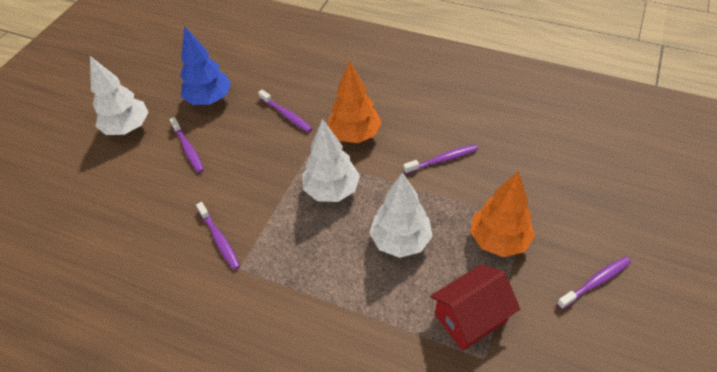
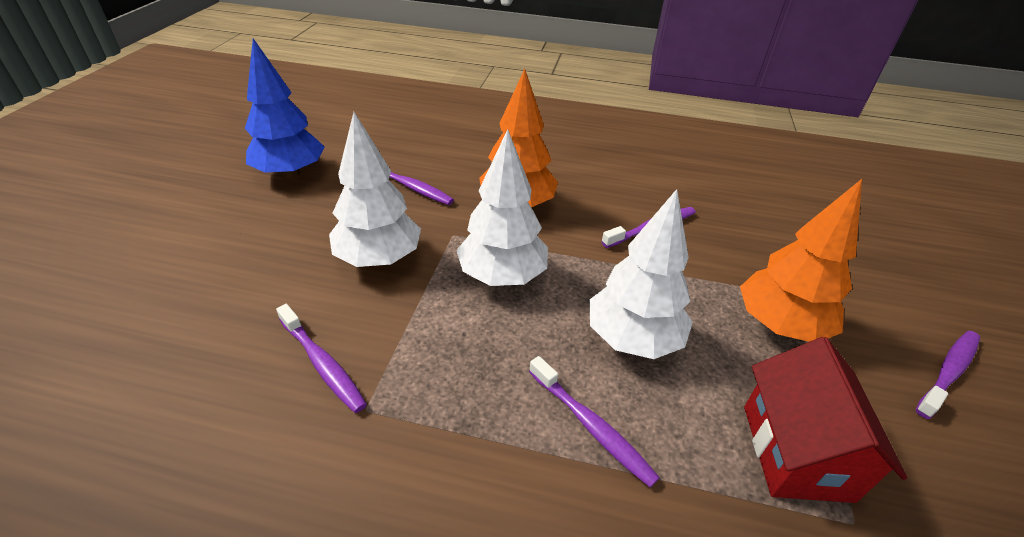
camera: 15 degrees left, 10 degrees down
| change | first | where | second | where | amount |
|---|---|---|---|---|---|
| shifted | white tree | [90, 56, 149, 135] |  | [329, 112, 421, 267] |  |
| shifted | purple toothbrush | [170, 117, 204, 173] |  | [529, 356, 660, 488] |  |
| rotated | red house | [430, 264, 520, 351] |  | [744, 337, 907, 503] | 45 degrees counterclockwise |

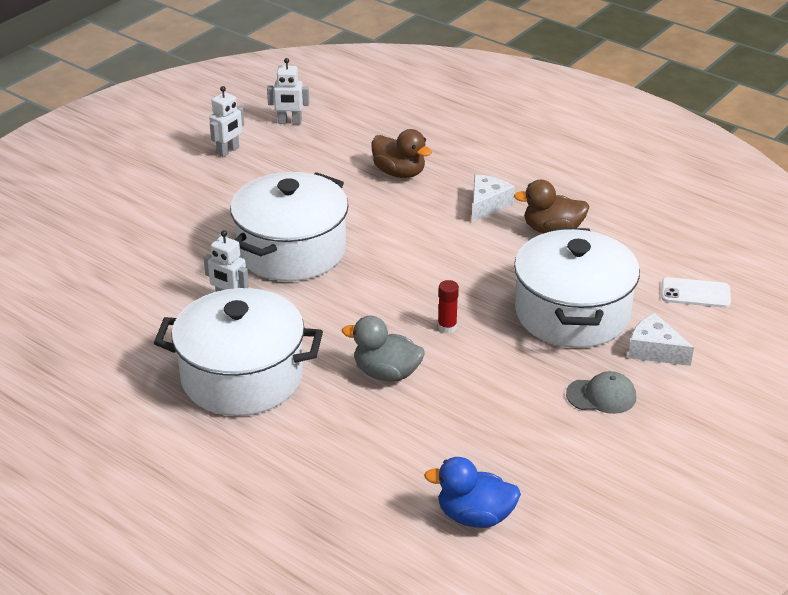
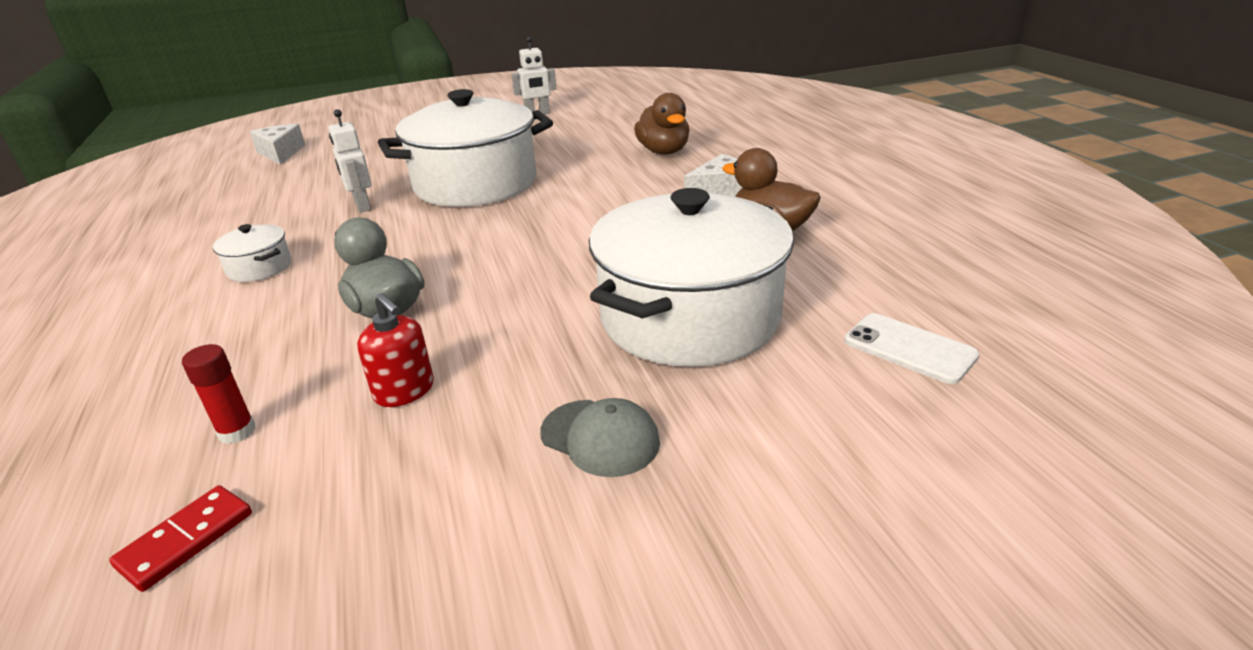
camera: 35 degrees right, 5 degrees down
| change | first | where | second | where | amount |
|---|---|---|---|---|---|
| gone | white robot | [267, 58, 309, 124] |  |  |  |
| new |  |  | red soap dispenser | [357, 293, 434, 407] |  |
| shifted | red glue stick | [438, 280, 459, 333] |  | [182, 344, 256, 444] |  |
| shifted | white cheese | [628, 313, 694, 366] |  | [250, 124, 305, 165] |  |
| swapped | blue duck | [424, 457, 521, 528] | red domino | [109, 485, 252, 592] |  |
| scaled | white pot | [154, 288, 323, 416] |  | [213, 224, 291, 282] | x0.41 |

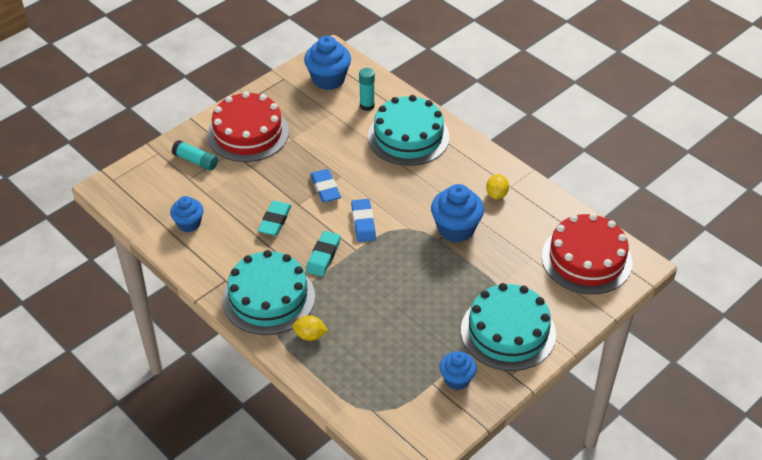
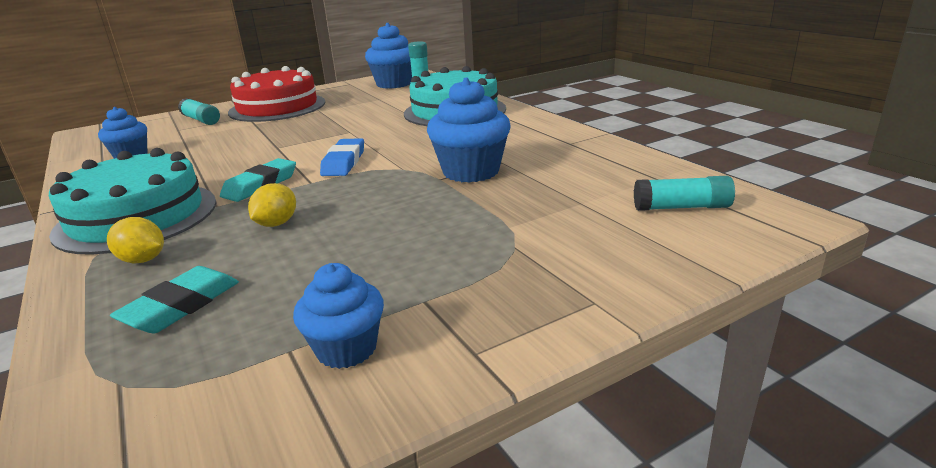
camera: 15 degrees right, 20 degrees down
| change | first | where | second | where | amount |
|---|---|---|---|---|---|
| gone | blue eraser | [310, 169, 341, 203] |  |  |  |
| gone | turquoise cake | [461, 283, 556, 371] |  |  |  |
| shifted | turquoise eraser | [258, 201, 292, 236] |  | [110, 266, 239, 333] |  |
| shifted | yellow lemon | [486, 174, 509, 199] |  | [248, 183, 296, 227] |  |
| swapped | red cake | [542, 213, 632, 294] | turquoise glue stick | [634, 176, 735, 211] |  |

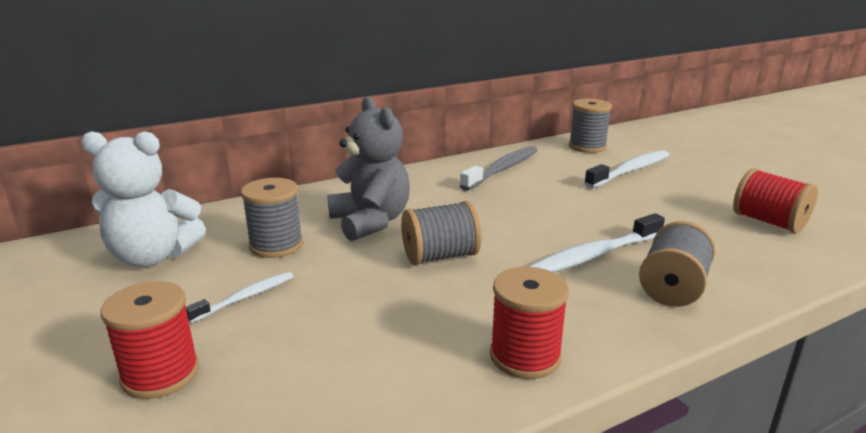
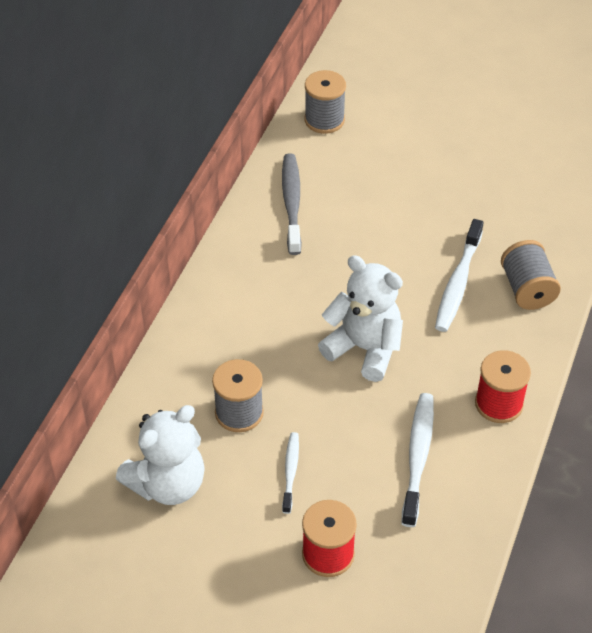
camera: 40 degrees left, 25 degrees up
| change | first | where | second | where | amount |
|---|---|---|---|---|---|
| gone | grey teddy bear | [328, 96, 410, 241] |  |  |  |
| gone | red spool | [733, 168, 818, 233] |  |  |  |
| shifted | white toothbrush | [584, 150, 669, 188] |  | [401, 393, 434, 527] |  |
| swapped | grey spool | [401, 201, 481, 265] | white teddy bear | [318, 255, 403, 382] |  |

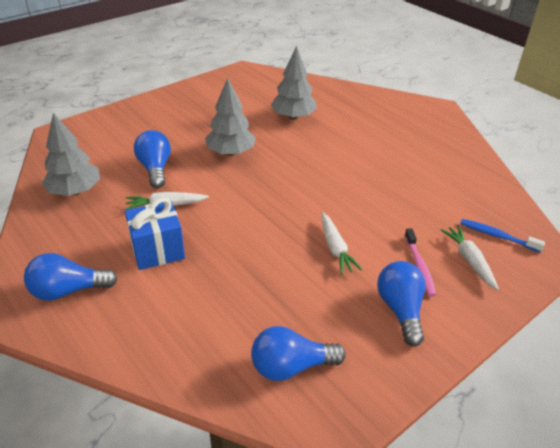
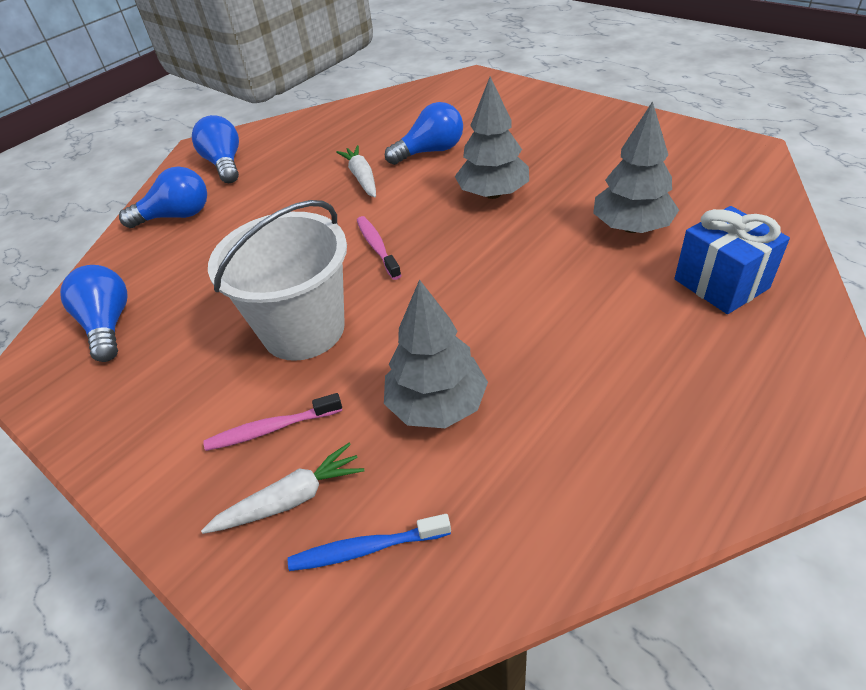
camera: 85 degrees right, 5 degrees up
| change | first | where | second | where | amount |
|---|---|---|---|---|---|
| new |  |  | pink toothbrush | [357, 216, 402, 280] |  |
| shifted | grey tree | [42, 113, 100, 196] |  | [384, 279, 488, 428] |  |
| shifted | blue gift | [125, 197, 185, 270] |  | [674, 206, 790, 314] |  |
| shifted | blue light bulb | [377, 261, 426, 346] |  | [119, 167, 207, 228] |  |
| swapped | white carrot | [321, 212, 362, 274] | white bucket | [208, 200, 347, 361] |  |
| rotated | blue toothbrush | [460, 219, 545, 253] |  | [288, 514, 451, 571] | 120 degrees counterclockwise |

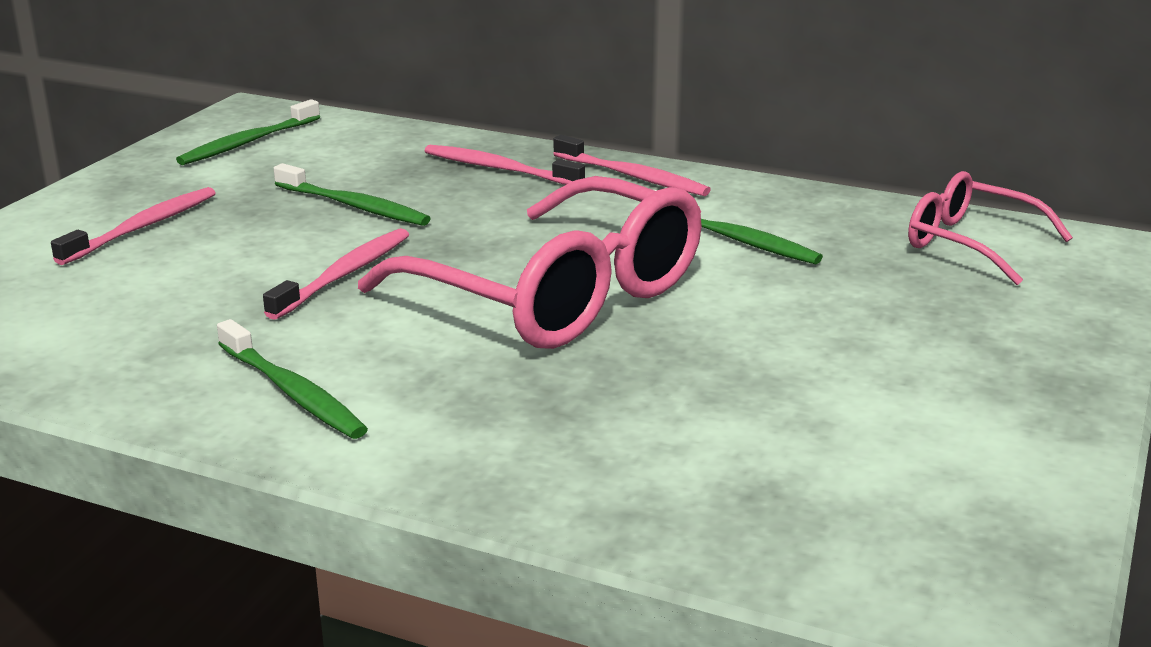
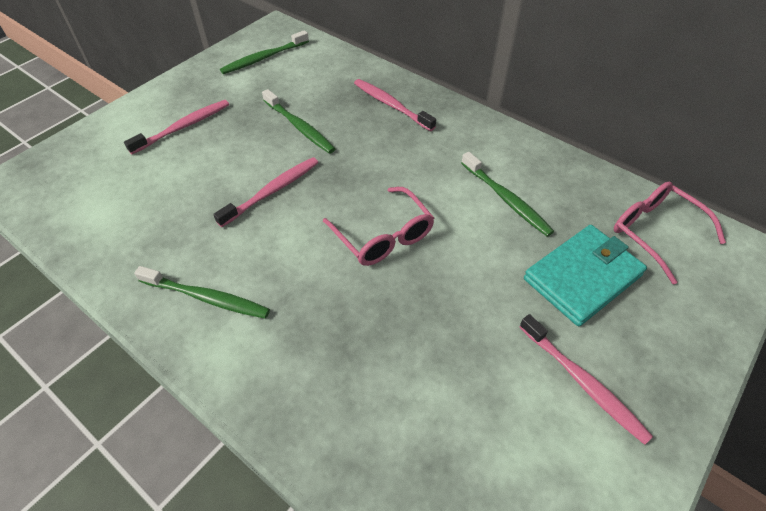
camera: 15 degrees right, 25 degrees up
| change | first | where | second | where | amount |
|---|---|---|---|---|---|
| new |  |  | turquoise wallet | [524, 225, 647, 326] |  |
| shifted | pink toothbrush | [553, 135, 711, 196] |  | [520, 314, 653, 445] |  |
| rotated | green toothbrush | [217, 319, 368, 439] |  | [134, 266, 270, 319] | 45 degrees counterclockwise |
| scaled | pink glasses | [358, 176, 702, 349] |  | [323, 187, 434, 266] | x0.54 |

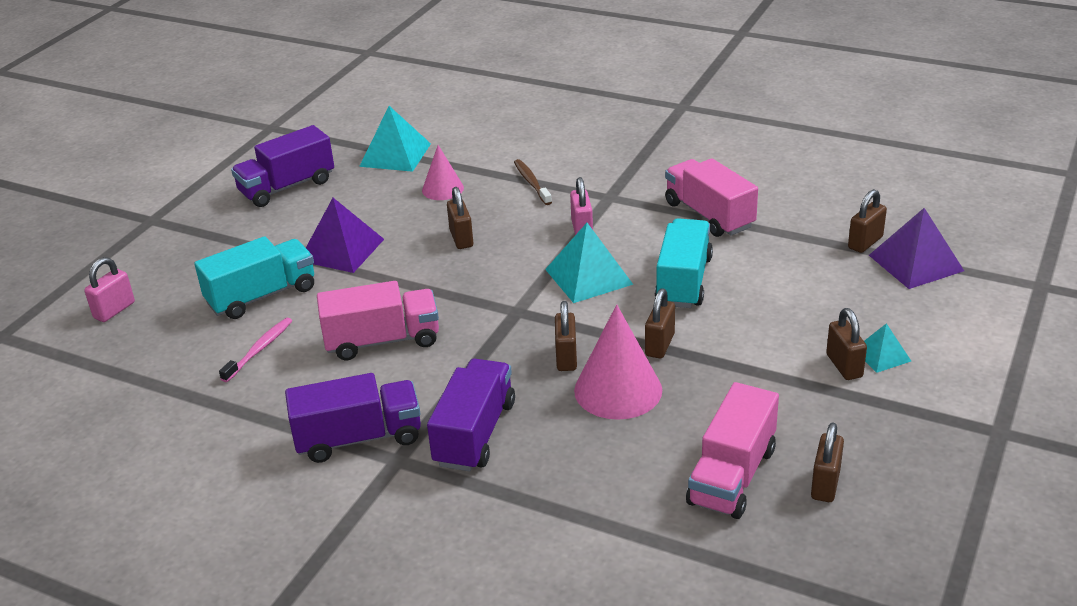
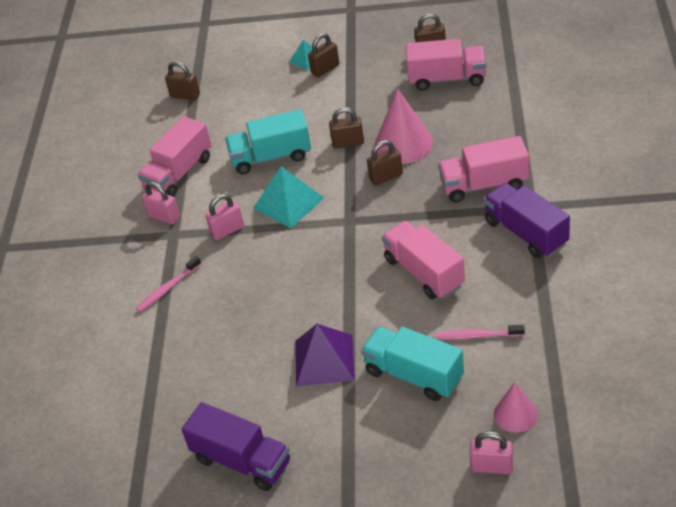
camera: 110 degrees left, 10 degrees up
| change | first | where | second | where | amount |
|---|---|---|---|---|---|
| gone | turquoise pyramid | [359, 106, 431, 172] |  |  |  |
| gone | brown padlock | [447, 187, 473, 249] |  |  |  |
| gone | purple pyramid | [869, 208, 964, 289] |  |  |  |
| new |  |  | pink padlock | [142, 182, 180, 225] |  |
| shifted | pink cone | [422, 145, 464, 200] |  | [493, 382, 538, 433] |  |
| repainted | purple truck | [427, 359, 515, 472] | pink truck | [438, 136, 529, 202] |  |
| repainted | brown toothbrush | [514, 159, 552, 205] | pink toothbrush | [136, 256, 201, 312] |  |

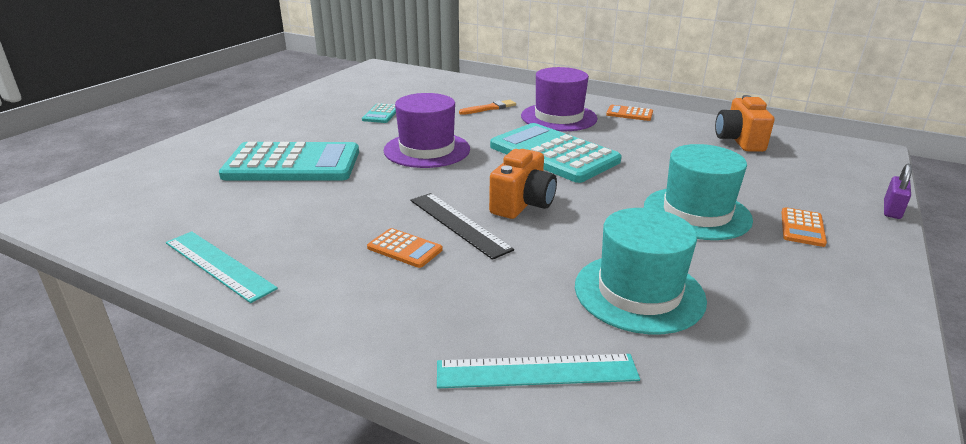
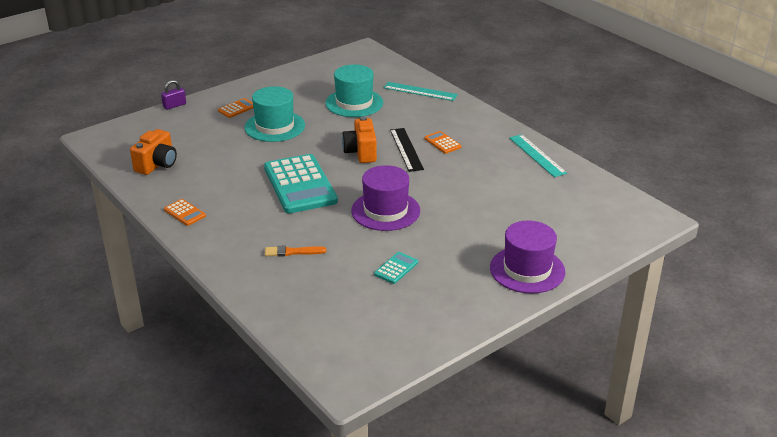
camera: 155 degrees left, 5 degrees up
| change | first | where | second | where | amount |
|---|---|---|---|---|---|
| gone | turquoise calculator | [219, 142, 359, 181] |  |  |  |
| shifted | purple hat | [521, 67, 598, 131] |  | [490, 220, 565, 294] |  |
| rotated | orange camera | [489, 149, 557, 219] |  | [342, 117, 377, 163] | 60 degrees counterclockwise |

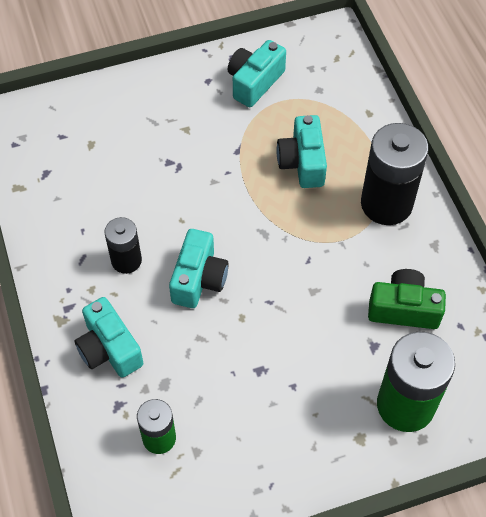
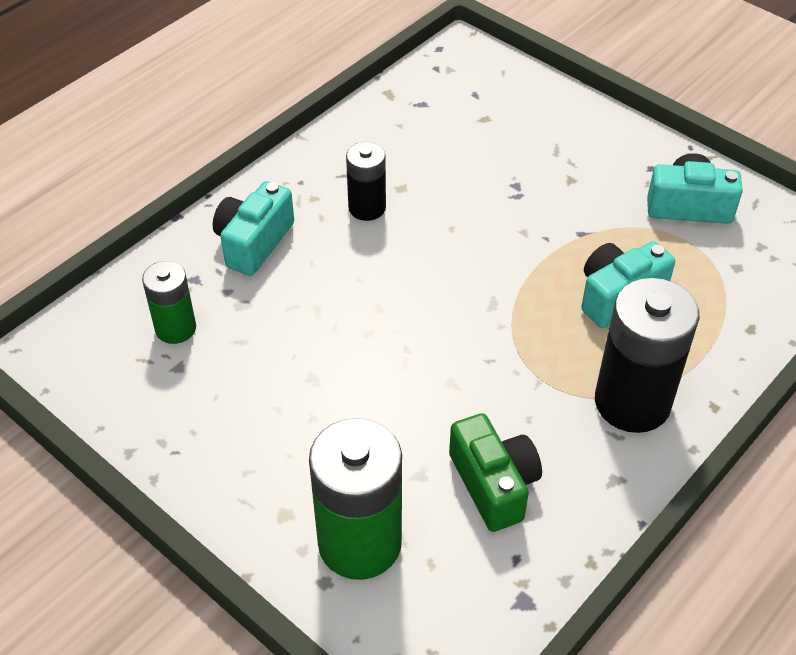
camera: 60 degrees right, 10 degrees down
| change | first | where | second | where | amount |
|---|---|---|---|---|---|
| gone | turquoise camera | [169, 229, 228, 308] |  |  |  |

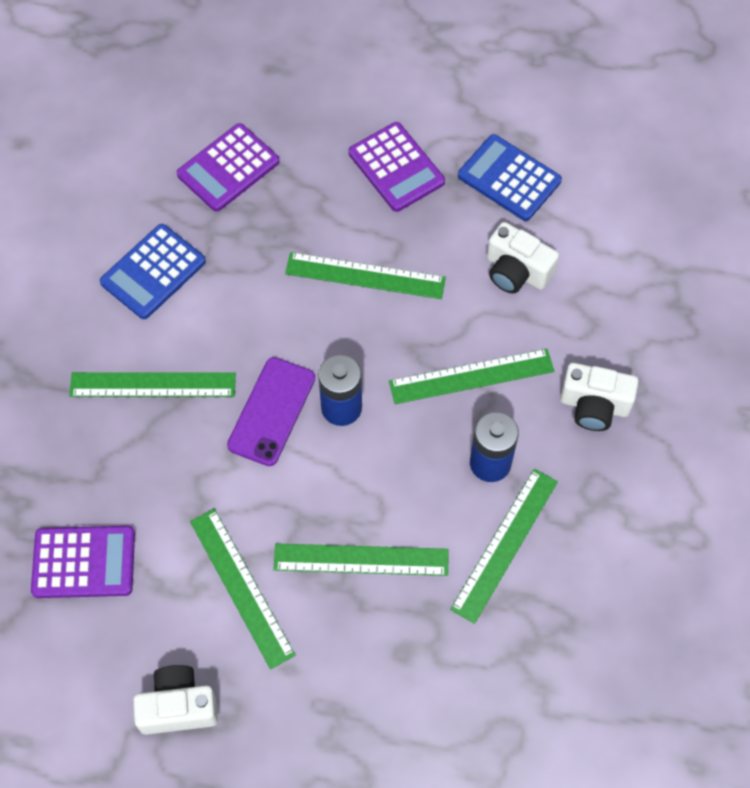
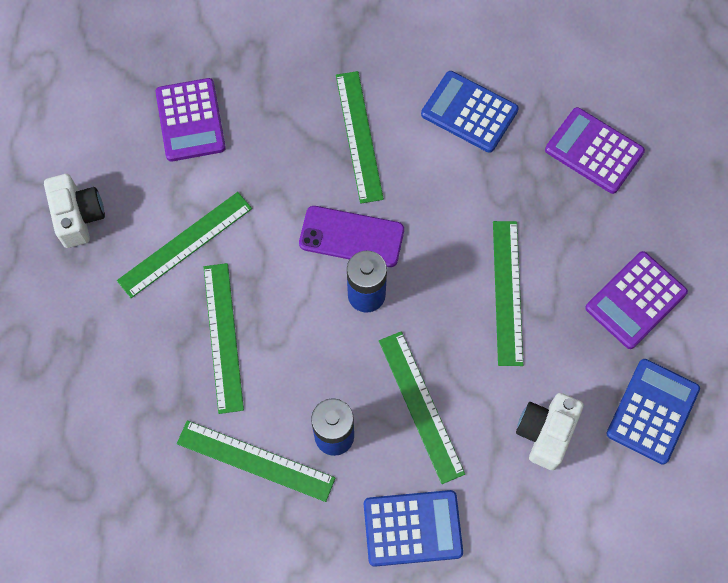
camera: 80 degrees right, 5 degrees up
| change | first | where | second | where | amount |
|---|---|---|---|---|---|
| swapped | white camera | [560, 363, 638, 431] | blue calculator | [364, 490, 463, 567] |  |

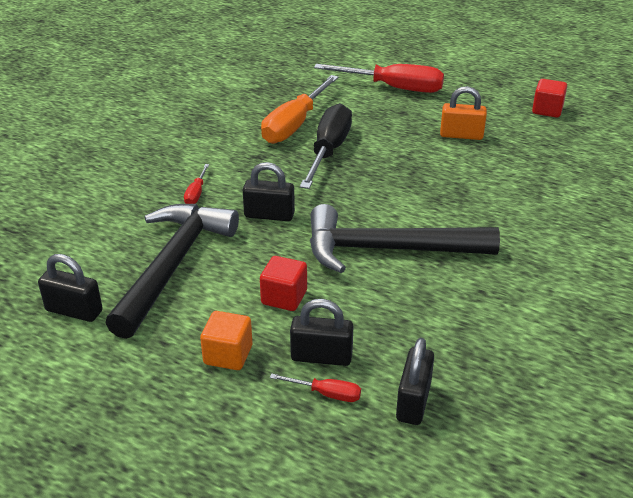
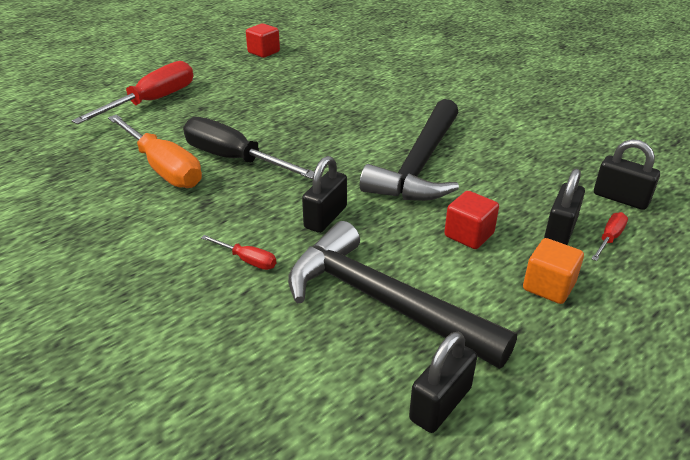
camera: 70 degrees left, 0 degrees up
| change | first | where | second | where | amount |
|---|---|---|---|---|---|
| gone | orange padlock | [440, 86, 487, 140] |  |  |  |

